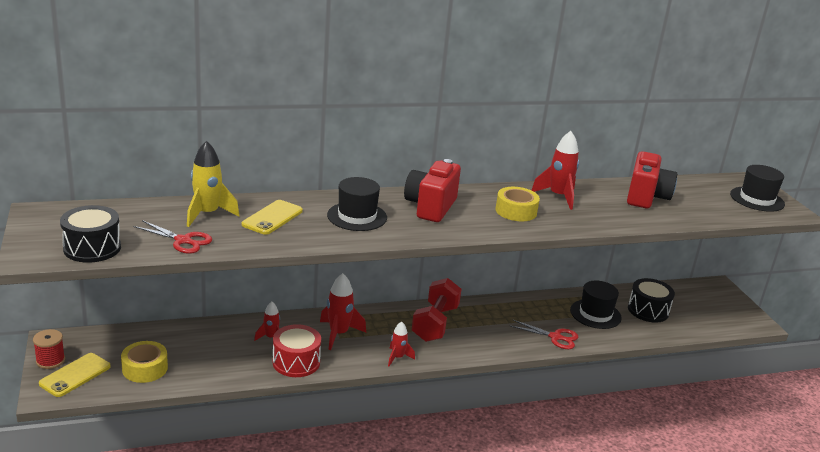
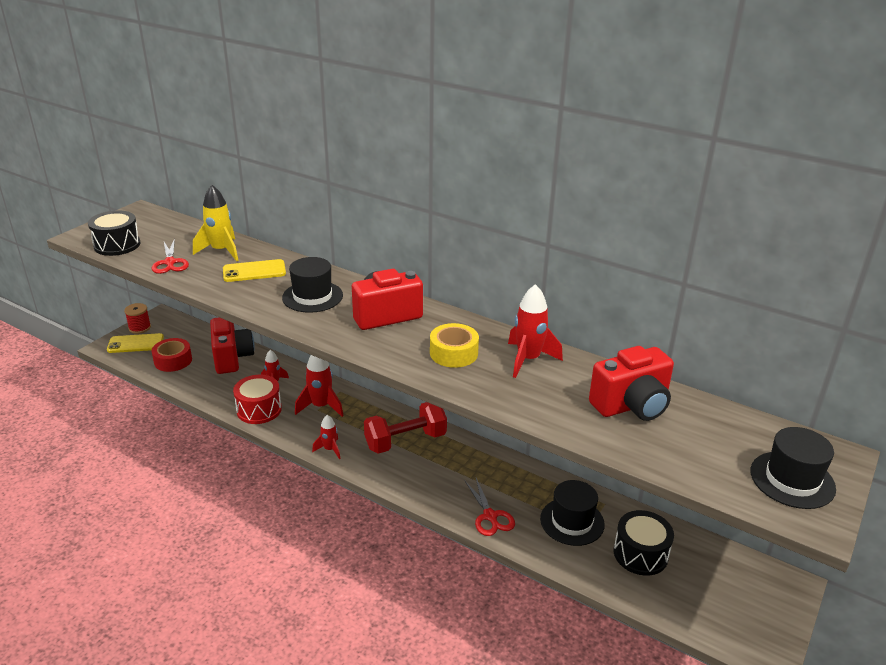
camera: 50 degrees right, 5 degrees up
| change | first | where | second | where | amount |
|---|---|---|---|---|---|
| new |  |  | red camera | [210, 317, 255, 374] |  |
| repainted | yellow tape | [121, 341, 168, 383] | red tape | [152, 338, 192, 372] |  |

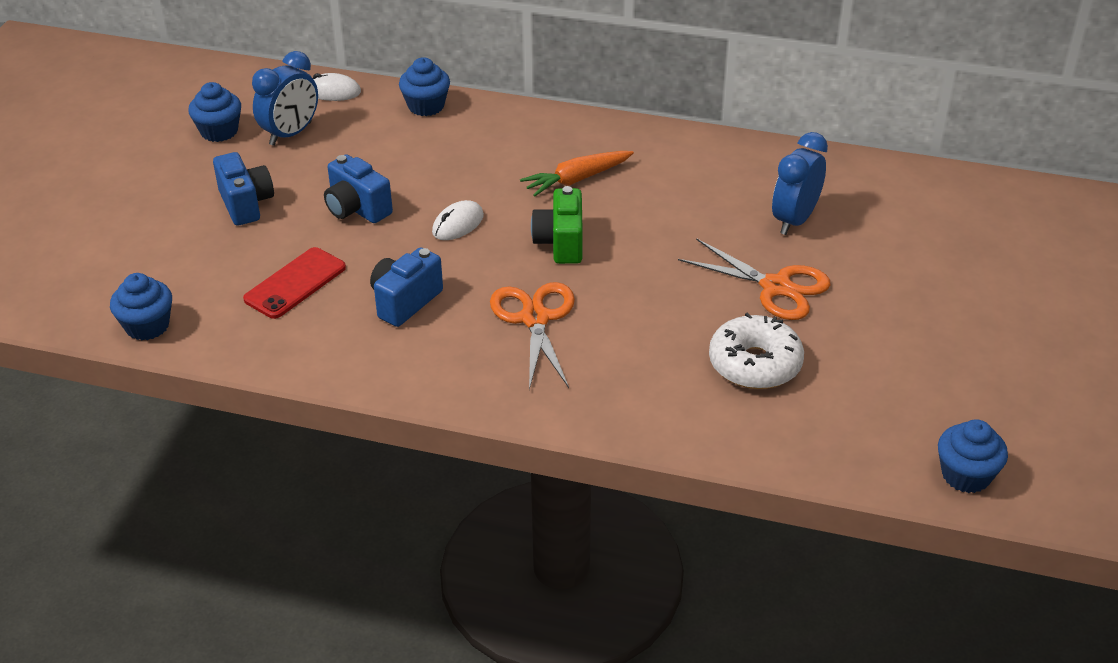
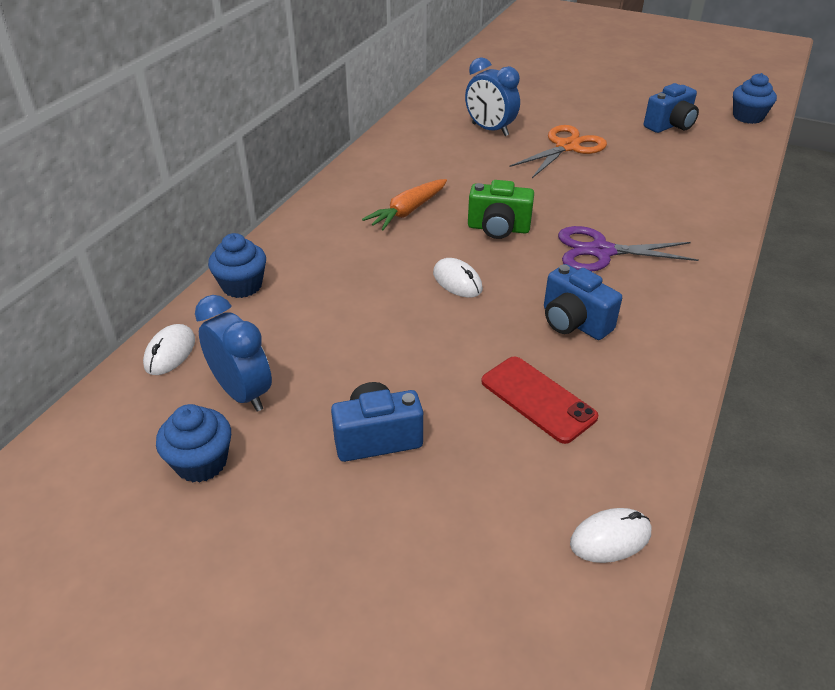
camera: 80 degrees left, 0 degrees up
| change | first | where | second | where | amount |
|---|---|---|---|---|---|
| gone | white donut | [709, 312, 804, 389] |  |  |  |
| shifted | blue camera | [324, 154, 393, 223] |  | [644, 83, 699, 133] |  |
| swapped | blue cupcake | [110, 273, 172, 340] | white mouse | [570, 508, 651, 563] |  |
| repainted | orange scissors | [490, 282, 575, 390] | purple scissors | [558, 226, 699, 272] |  |
| rotated | orange carrot | [520, 151, 634, 197] |  | [362, 179, 447, 230] | 60 degrees clockwise |

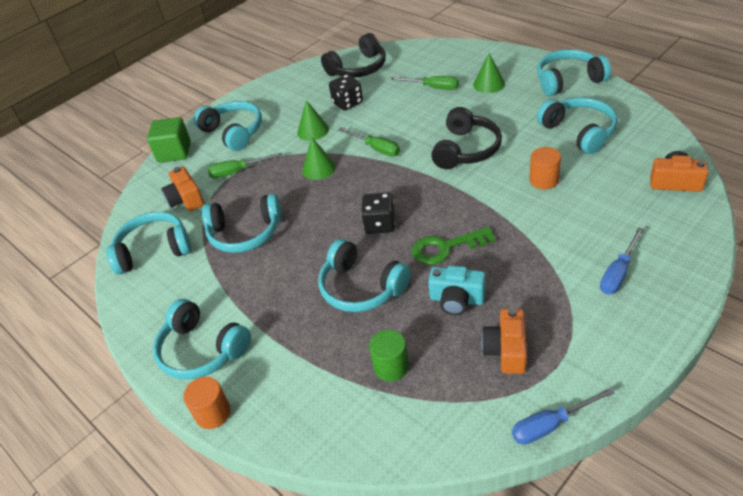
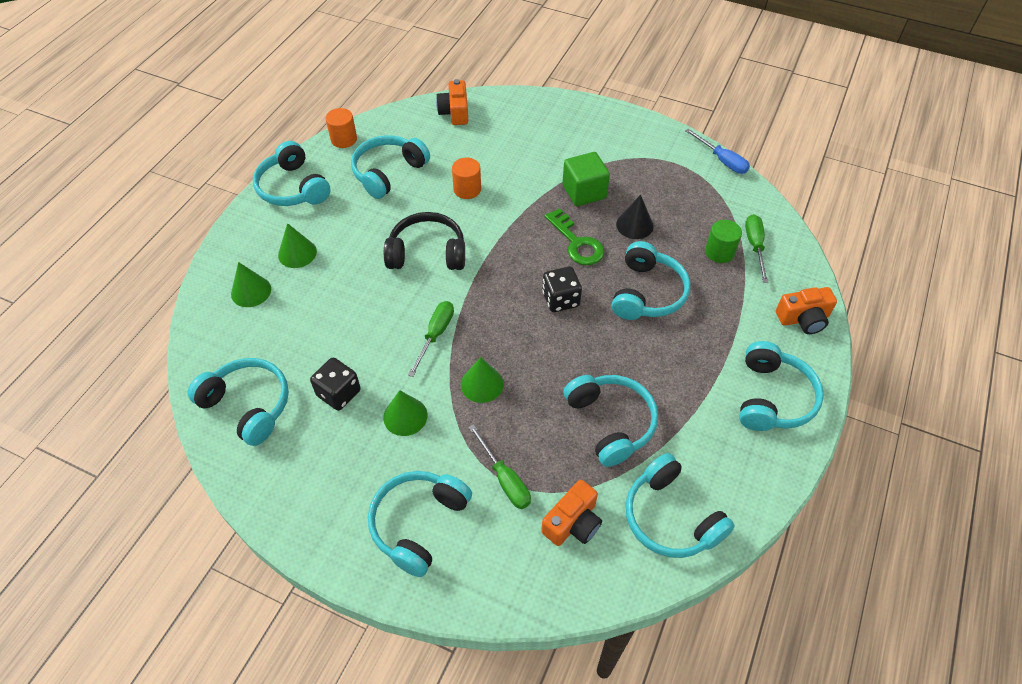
camera: 115 degrees left, 10 degrees up
| change | first | where | second | where | amount |
|---|---|---|---|---|---|
| gone | blue screwdriver | [600, 227, 644, 294] |  |  |  |
| new |  |  | green cone | [231, 262, 271, 307] |  |
| shifted | green cube | [147, 117, 191, 163] |  | [562, 152, 610, 206] |  |
| shifted | orange cylinder | [183, 377, 231, 429] |  | [326, 108, 357, 148] |  |
| shifted | green screwdriver | [391, 76, 459, 90] |  | [745, 214, 768, 283] |  |
| shifted | orange camera | [481, 308, 527, 374] |  | [776, 287, 837, 334] |  |
| swapped | turquoise camera | [428, 265, 486, 315] | black cone | [616, 195, 654, 239] |  |
| repainted | black headphones | [321, 33, 386, 78] | turquoise headphones | [188, 358, 289, 446] |  |

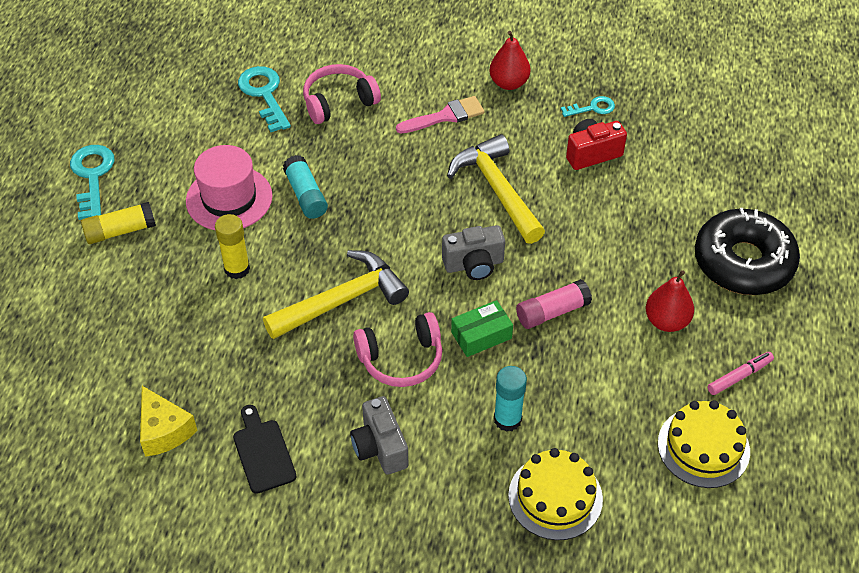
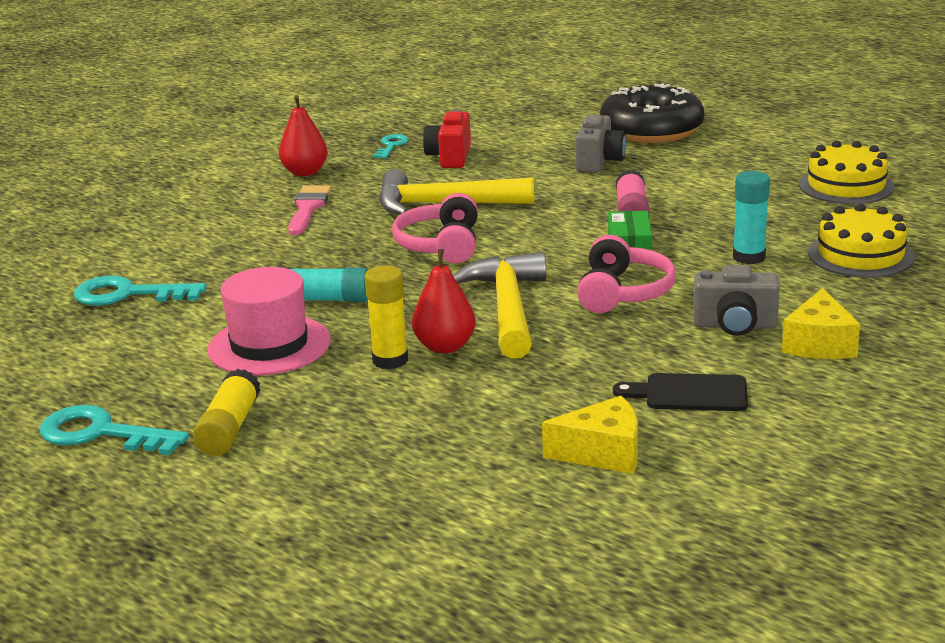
camera: 60 degrees left, 25 degrees down
| change | first | where | second | where | amount |
|---|---|---|---|---|---|
| gone | pink marker | [707, 352, 774, 395] |  |  |  |
| new |  |  | yellow cheese | [782, 288, 860, 359] |  |
| shifted | pink headphones | [303, 64, 381, 124] |  | [392, 193, 478, 264] |  |
| shifted | grey camera | [442, 225, 505, 280] |  | [576, 115, 626, 173] |  |
| shifted | red pear | [646, 270, 694, 332] |  | [412, 249, 476, 353] |  |

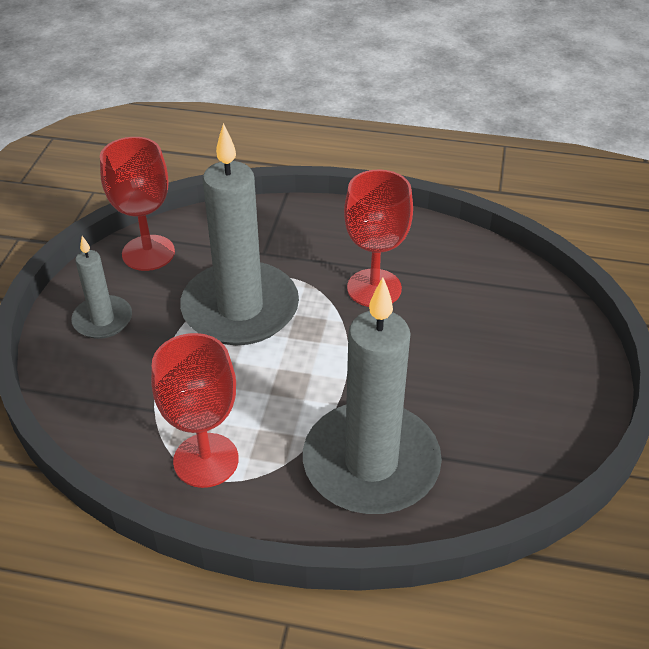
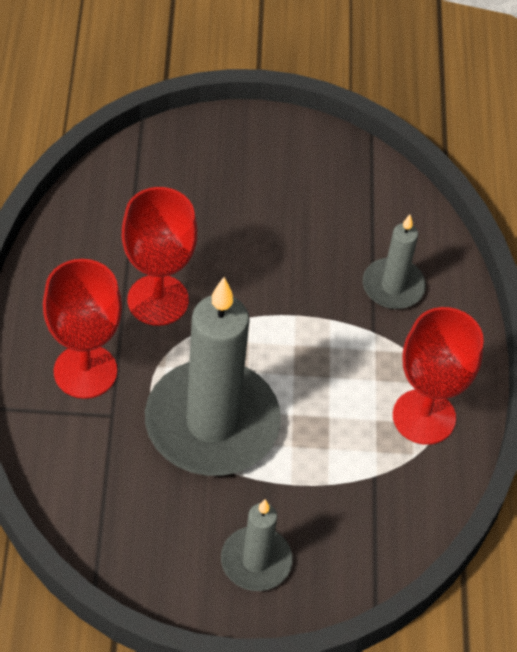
camera: 105 degrees left, 10 degrees up
| change | first | where | second | where | amount |
|---|---|---|---|---|---|
| shifted | red goblet | [100, 137, 175, 271] |  | [43, 259, 122, 399] |  |
| scaled | grey candle | [303, 277, 442, 514] |  | [363, 215, 426, 309] | x0.50 |

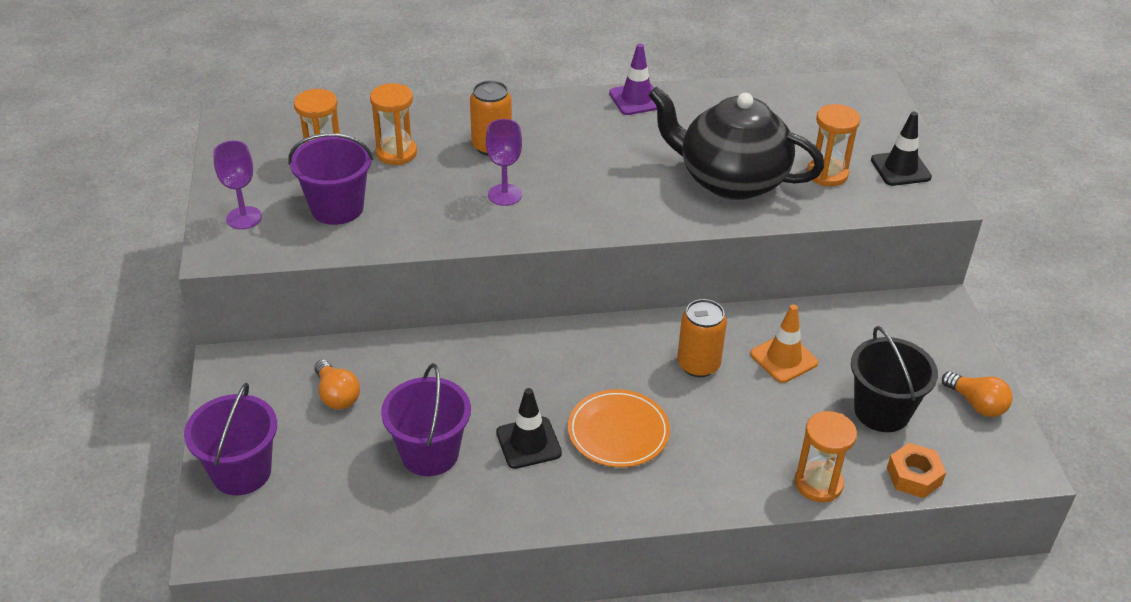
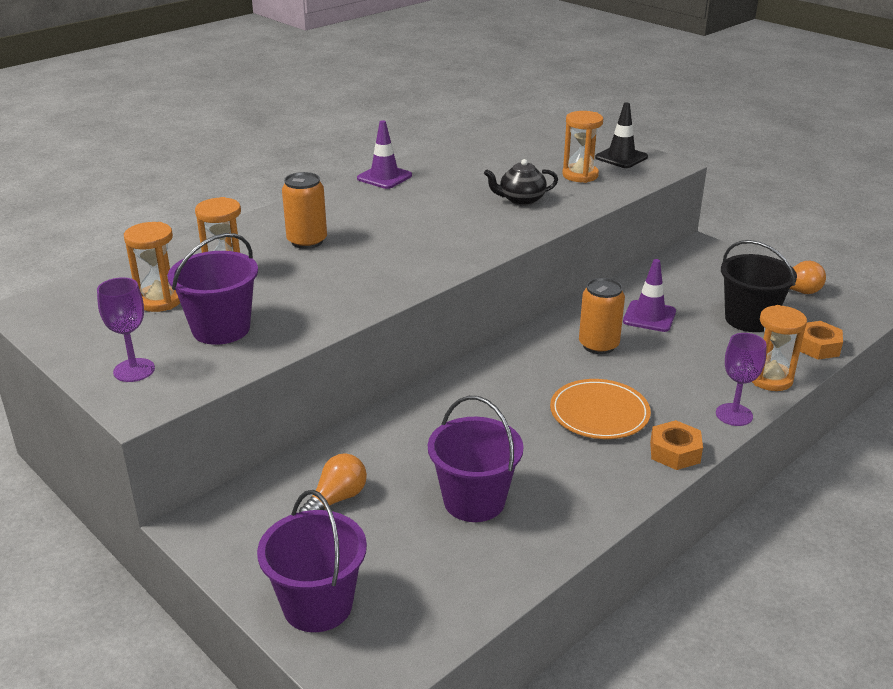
camera: 35 degrees left, 10 degrees down
| change | first | where | second | where | amount |
|---|---|---|---|---|---|
| gone | black traffic cone | [496, 388, 562, 469] |  |  |  |
| new |  |  | orange nut | [650, 420, 703, 470] |  |
| shifted | purple goblet | [486, 119, 522, 206] |  | [716, 333, 767, 426] |  |
| repainted | orange traffic cone | [750, 304, 818, 383] | purple traffic cone | [623, 259, 676, 332] |  |
| rotated | orange light bulb | [314, 360, 360, 410] |  | [299, 453, 367, 512] | 75 degrees counterclockwise |
| scaled | black teapot | [648, 86, 824, 200] |  | [484, 159, 558, 206] | x0.47 |

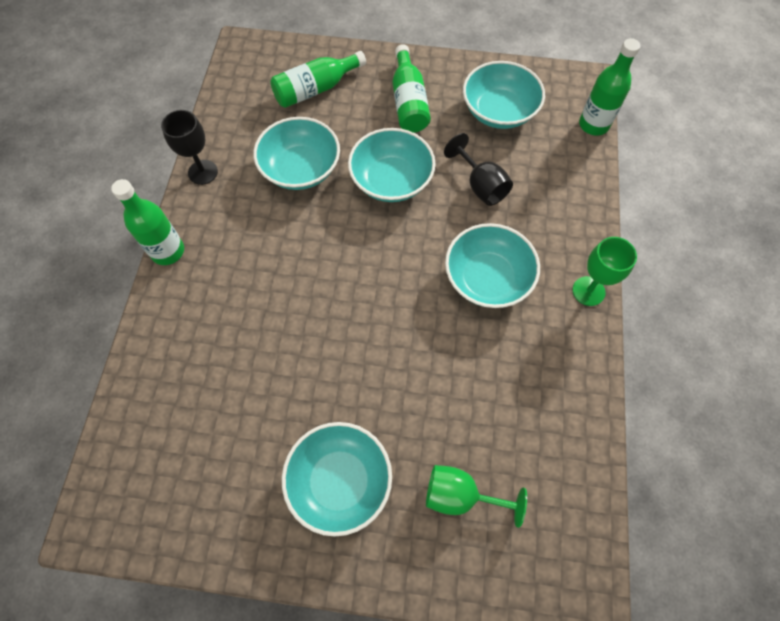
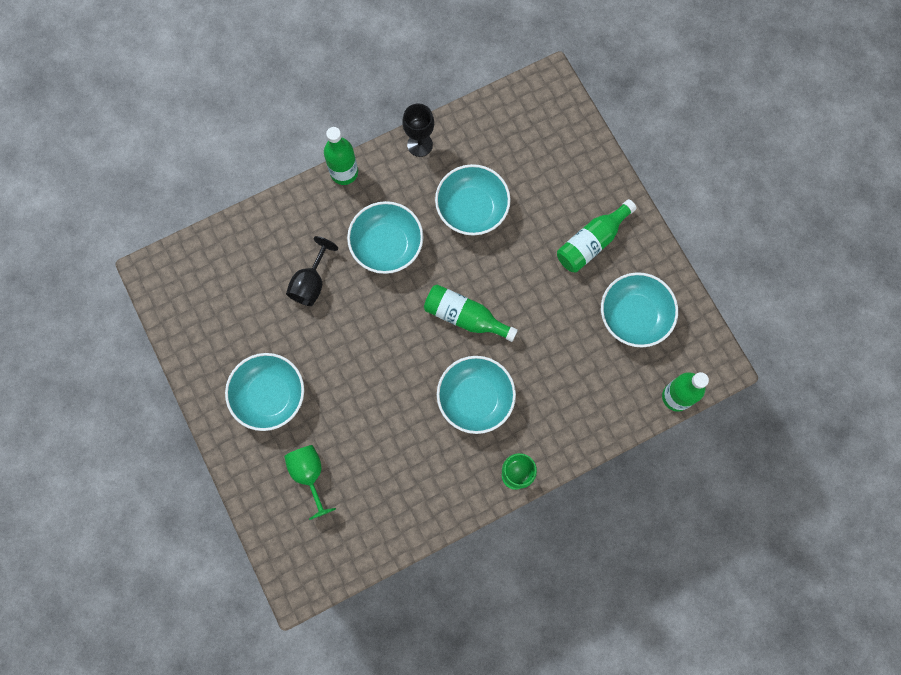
camera: 55 degrees right, 10 degrees up
| change | first | where | second | where | amount |
|---|---|---|---|---|---|
| shifted | green bottle | [270, 51, 366, 108] |  | [424, 284, 518, 342] |  |
| shifted | turquoise bowl | [348, 128, 436, 202] |  | [347, 201, 423, 274] |  |
| shifted | black goblet | [444, 133, 513, 206] |  | [286, 236, 338, 306] |  |

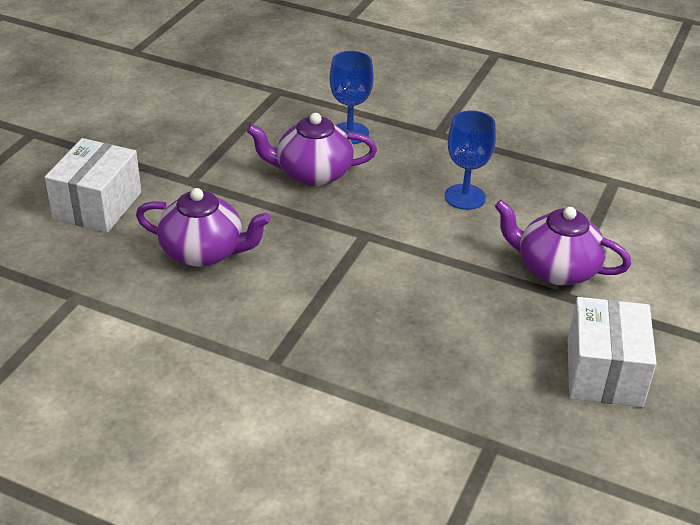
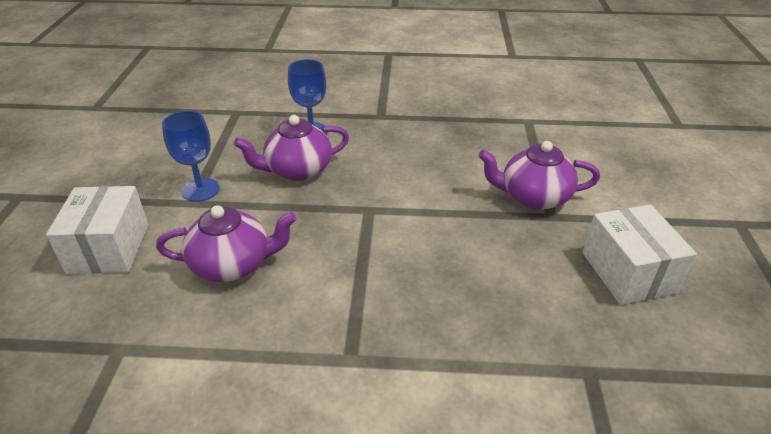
camera: 20 degrees left, 0 degrees up
| change | first | where | second | where | amount |
|---|---|---|---|---|---|
| shifted | blue goblet | [444, 110, 496, 210] |  | [162, 111, 220, 202] |  |

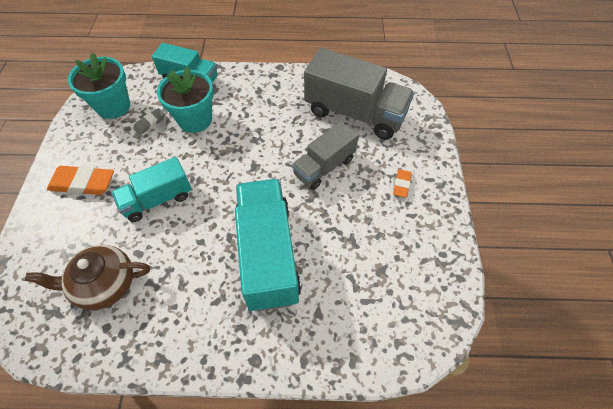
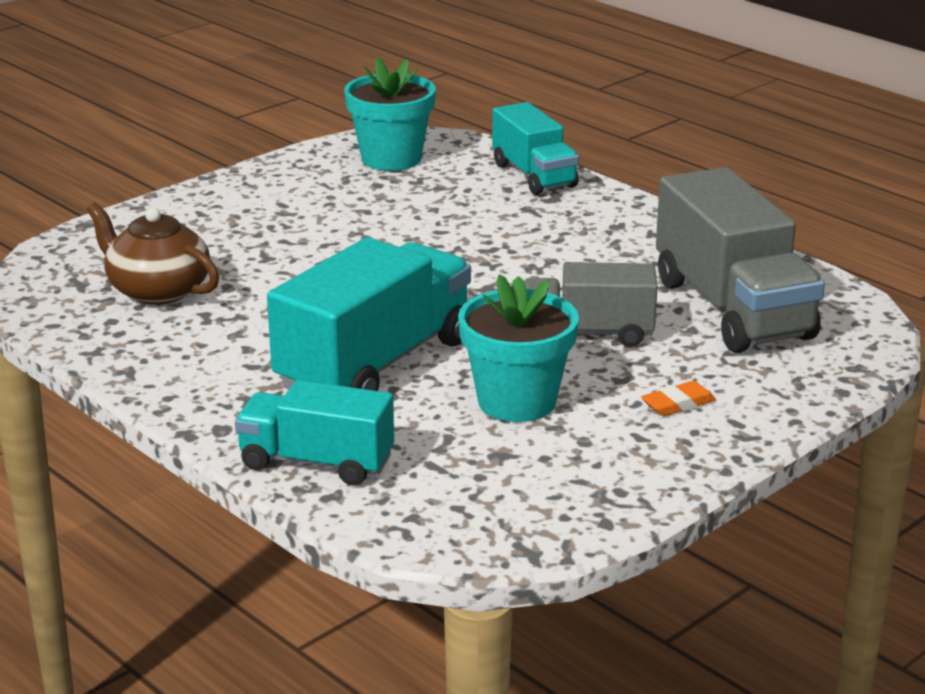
camera: 45 degrees right, 30 degrees down
| change | first | where | second | where | amount |
|---|---|---|---|---|---|
| gone | orange eraser | [47, 166, 114, 195] |  |  |  |
| gone | grey eraser | [133, 108, 165, 135] |  |  |  |
| shifted | turquoise truck | [111, 157, 192, 222] |  | [235, 380, 394, 485] |  |
| shifted | turquoise flower pot | [157, 66, 214, 133] |  | [458, 274, 579, 422] |  |

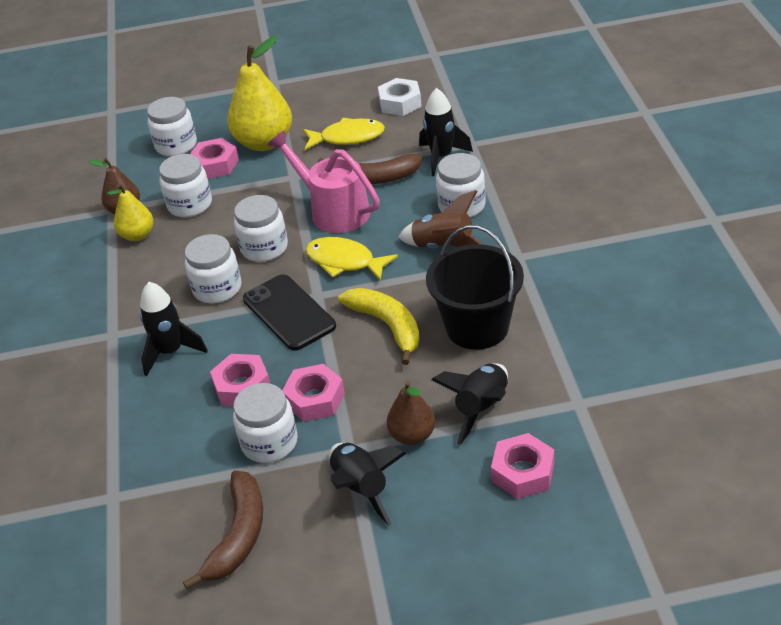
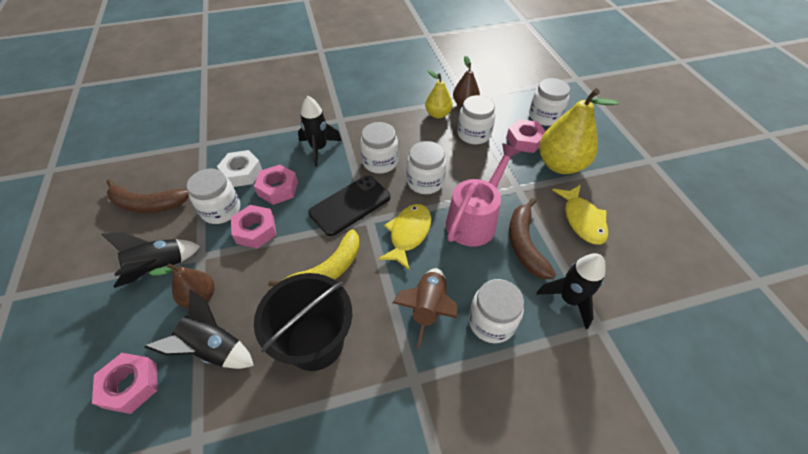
camera: 80 degrees right, 10 degrees up
| change | first | where | second | where | amount |
|---|---|---|---|---|---|
| shifted | white nut | [378, 78, 422, 116] |  | [217, 150, 262, 187] |  |

